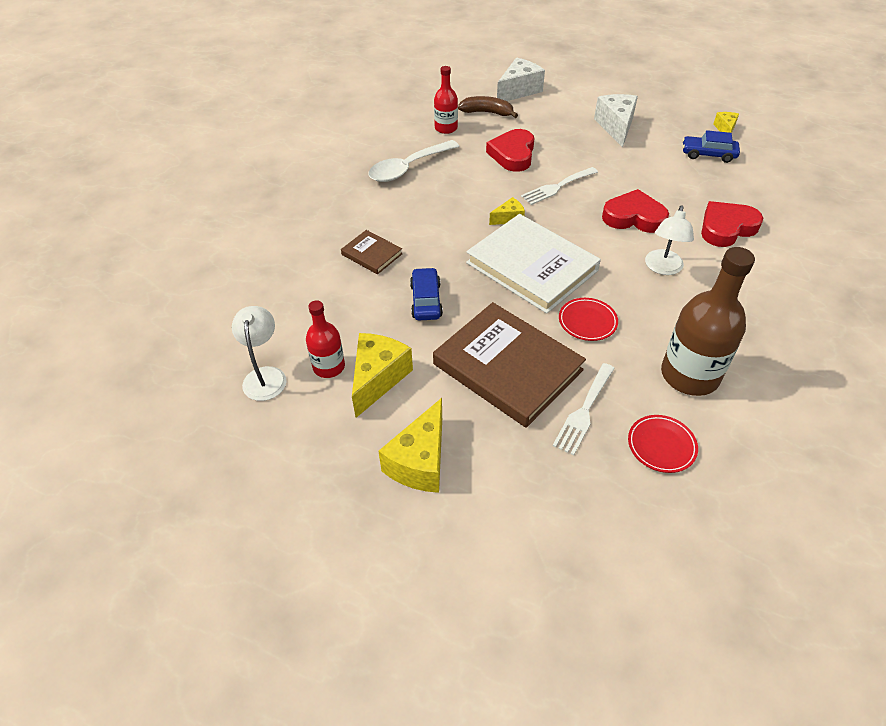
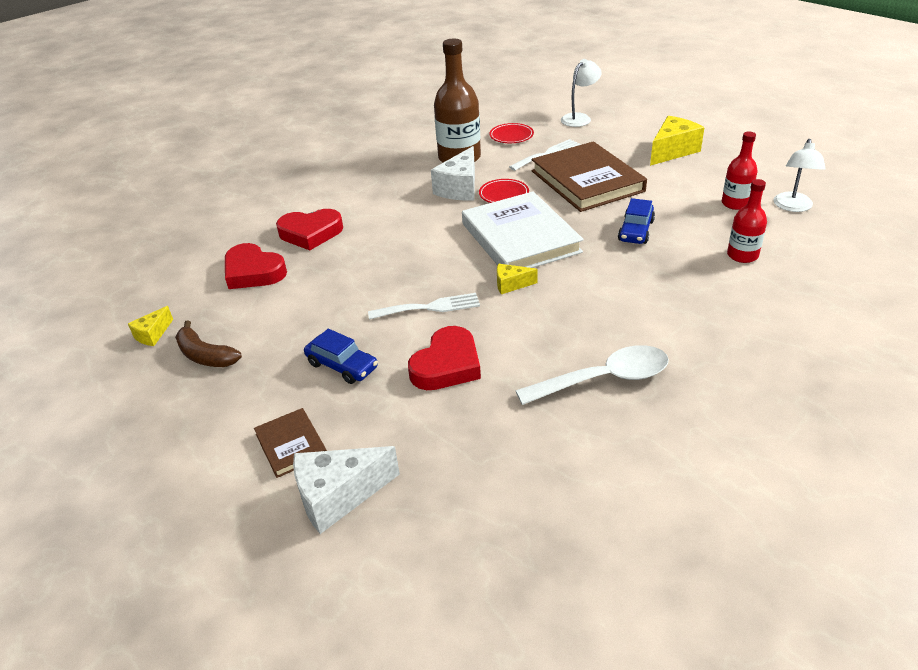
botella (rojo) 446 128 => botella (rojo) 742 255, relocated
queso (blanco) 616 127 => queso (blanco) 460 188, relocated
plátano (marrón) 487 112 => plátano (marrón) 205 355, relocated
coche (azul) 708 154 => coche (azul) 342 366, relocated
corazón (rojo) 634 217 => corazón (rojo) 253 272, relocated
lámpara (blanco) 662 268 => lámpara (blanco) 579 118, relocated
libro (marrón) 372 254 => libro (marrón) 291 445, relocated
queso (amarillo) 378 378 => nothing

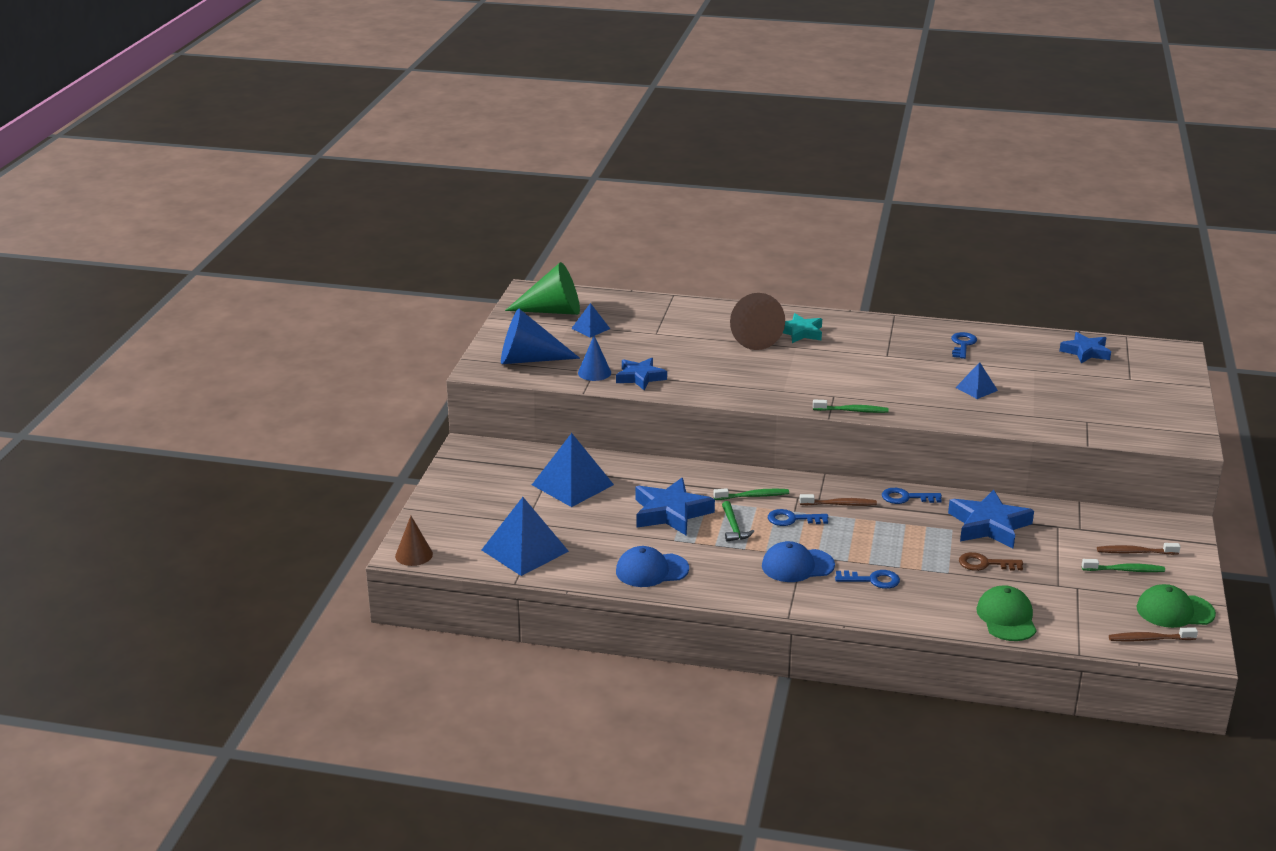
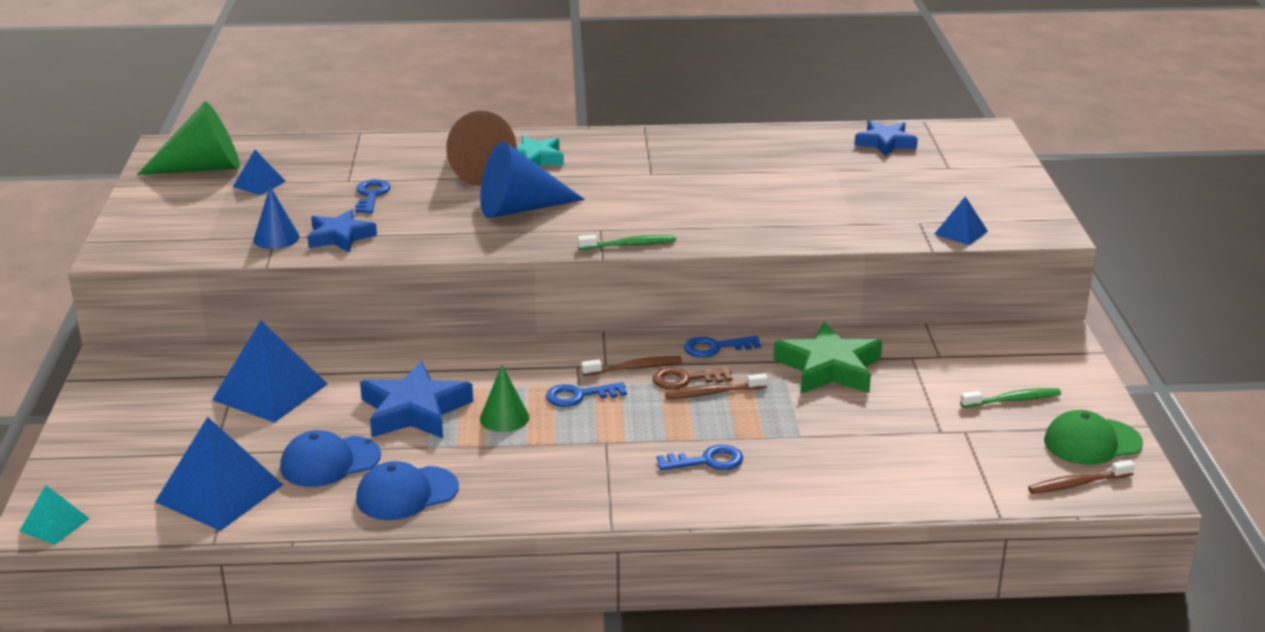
cono (azul) 529 359 => cono (azul) 520 209, relocated
llave (azul) 962 344 => llave (azul) 371 195, relocated
pirámide (azul) 976 389 => pirámide (azul) 961 232, relocated
cepillo de dientes (verde) 753 496 => nothing
estrella (azul) 989 525 => estrella (verde) 829 368
martillo (verde) 733 527 => cono (verde) 504 418
cono (marrón) 414 555 => pirámide (turquesa) 54 524
gorra (azul) 797 565 => gorra (azul) 330 462, relocated
cepillo de dientes (marrón) 1135 552 => cepillo de dientes (marrón) 713 393, relocated
llave (marrón) 985 564 => llave (marrón) 685 379, relocated
gorra (verde) 1006 618 => nothing

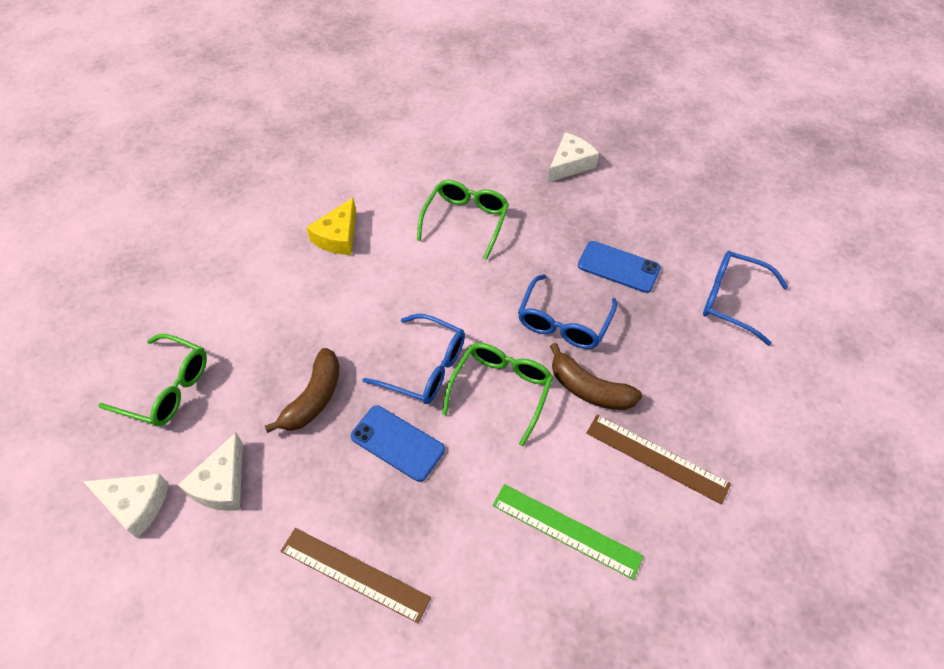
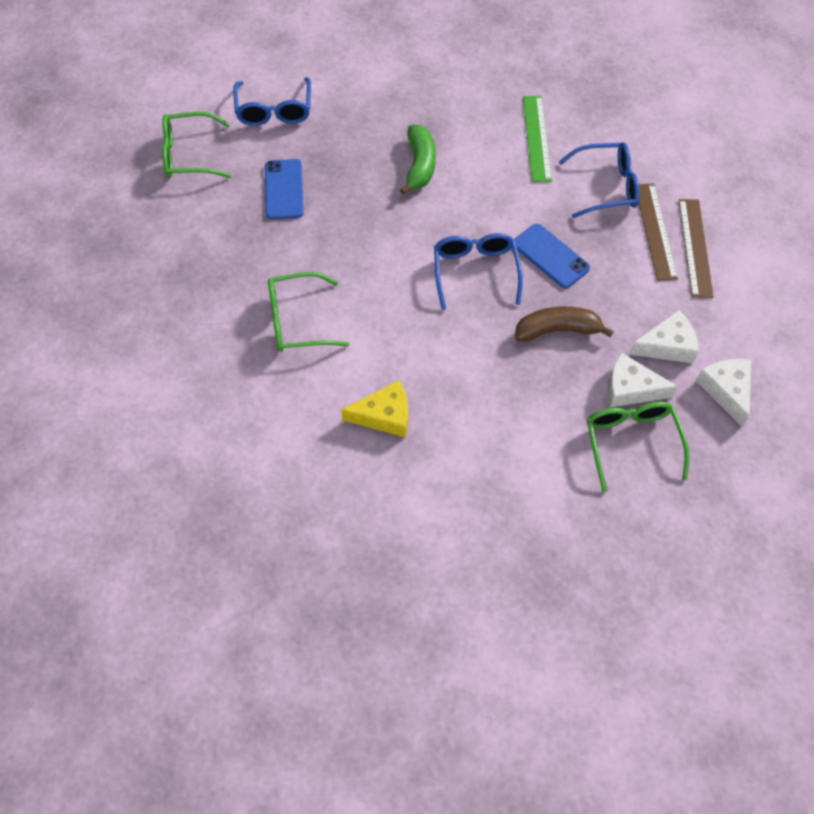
queso (blanco) 570 164 => queso (blanco) 630 389, relocated
gafas (azul) 564 322 => gafas (azul) 606 187, relocated
gafas (verde) 501 391 => gafas (verde) 190 155, relocated
plátano (marrón) 589 389 => plátano (verde) 419 165
móvil (azul) 397 443 => móvil (azul) 550 256, 45 degrees counterclockwise
regla (marrón) 656 458 => regla (marrón) 695 247, relocated

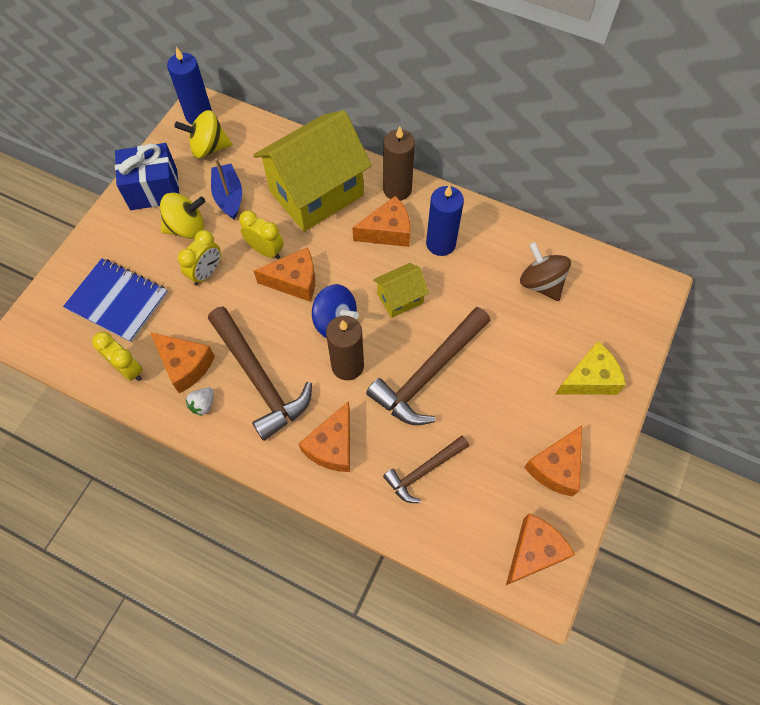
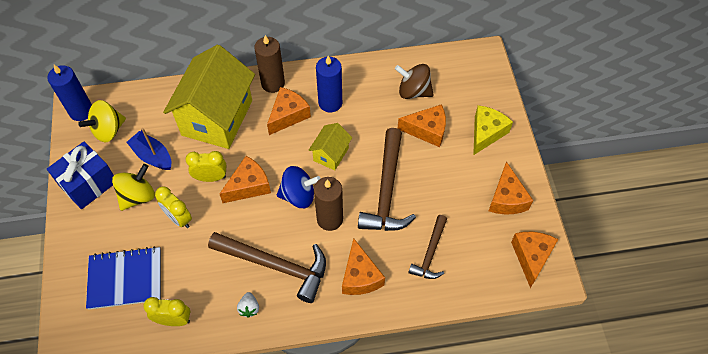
despertador (amarillo) 206 273 => despertador (amarillo) 179 218, 135 degrees clockwise
queso (naranja) 185 365 => queso (naranja) 427 130, relocated

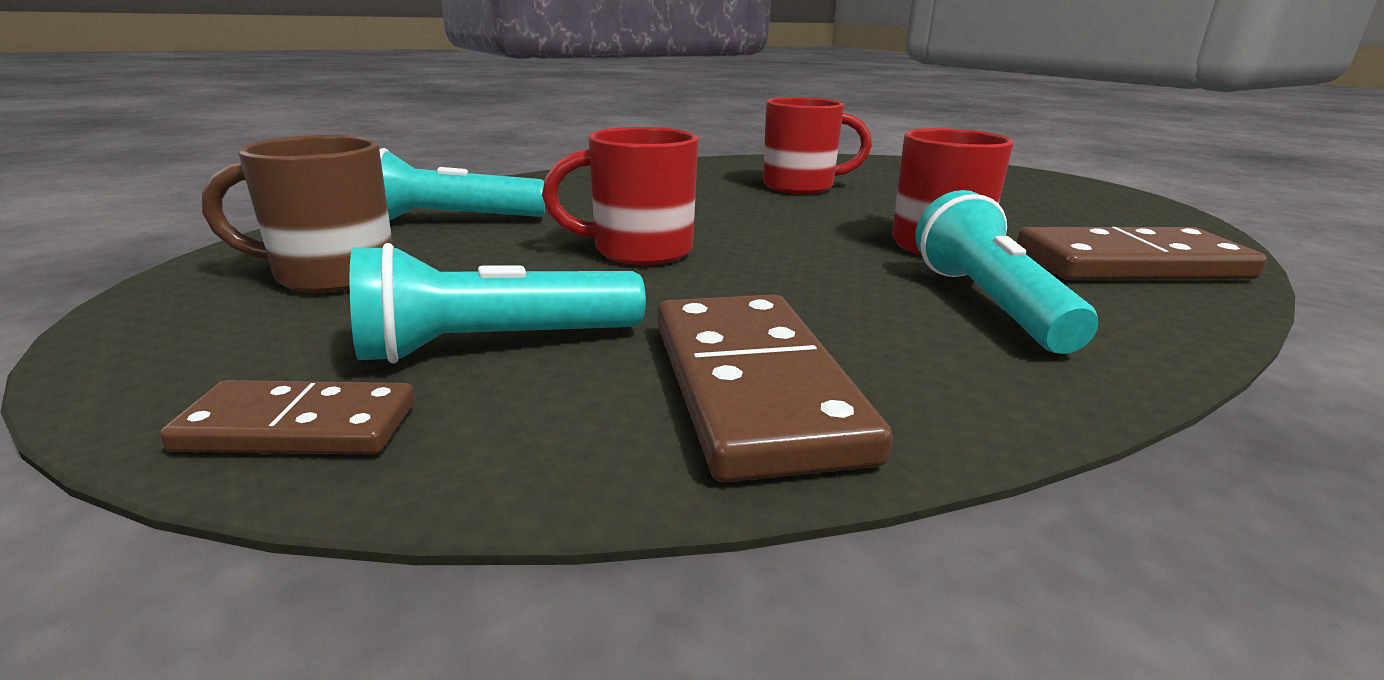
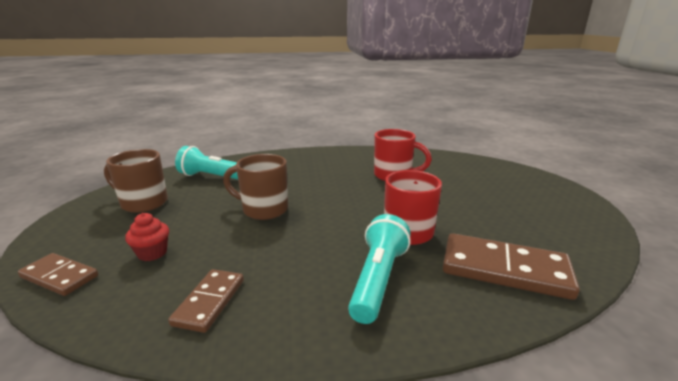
taza (rojo) 638 251 => taza (marrón) 263 210
lámpara de mano (turquesa) 495 345 => magdalena (rojo) 152 253
ficha de dominó (marrón) 754 388 => ficha de dominó (marrón) 210 302, x0.59

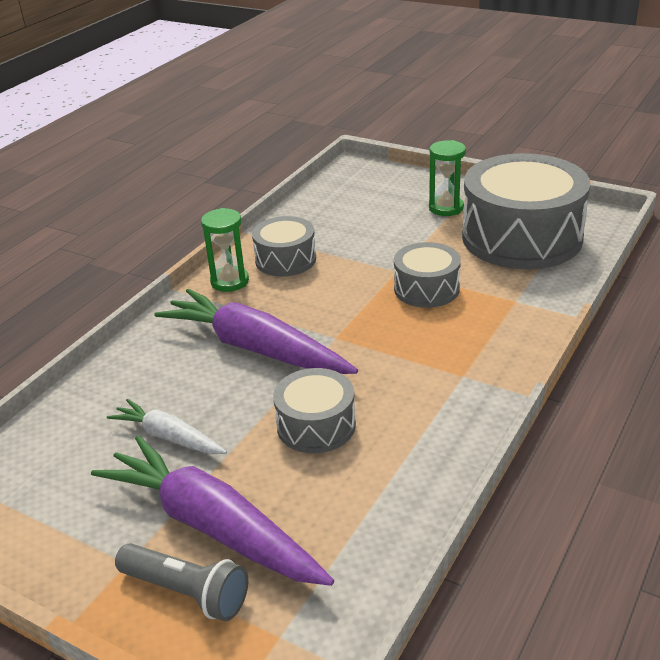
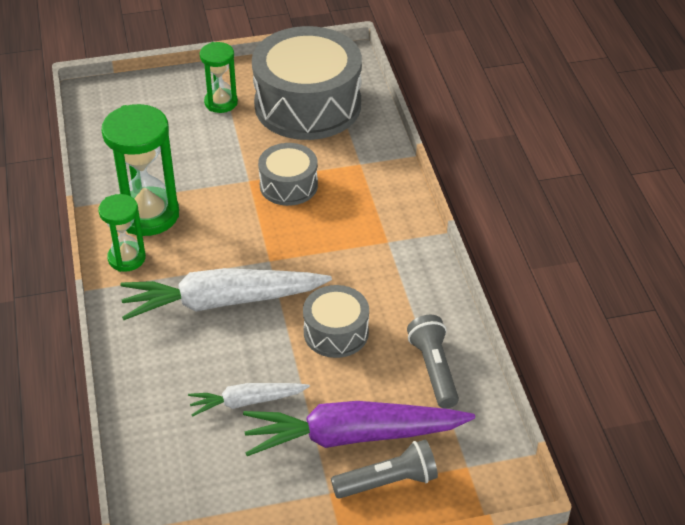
tambor (gris) 285 260 => reloj de arena (verde) 148 215
zanahoria (morado) 255 348 => zanahoria (blanco) 221 302
nothing => lámpara de mano (gris) 434 369

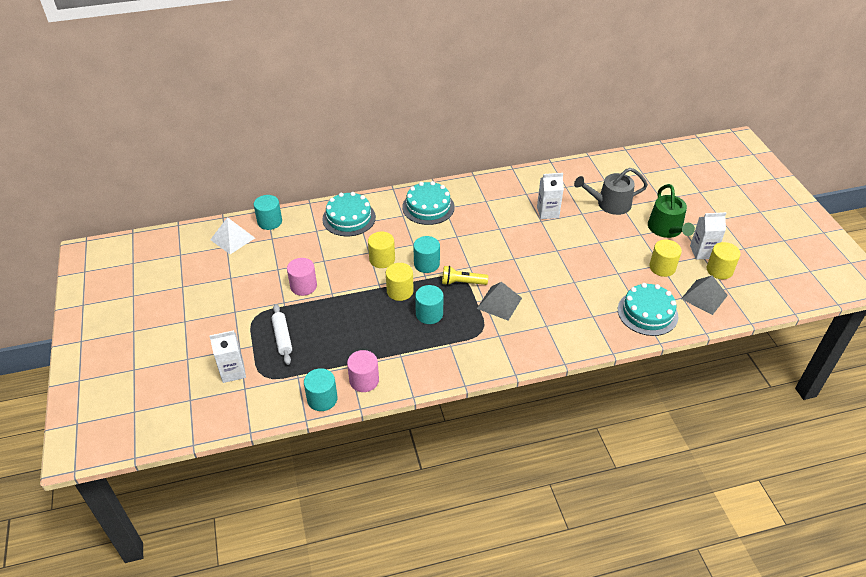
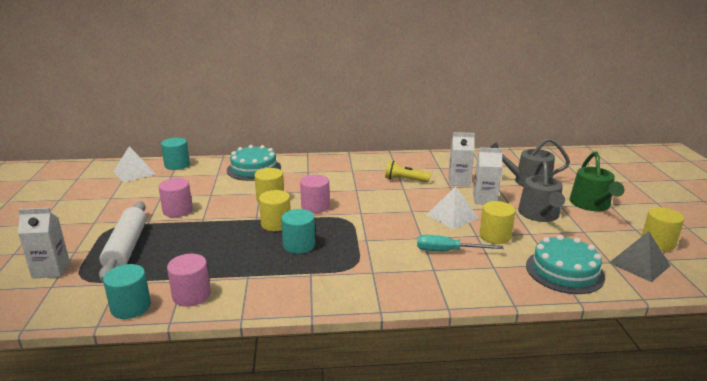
tarta (turquesa) 428 207 => nothing
cartón de leche (blanco) 702 252 => cartón de leche (blanco) 484 199, relocated
cilindro (turquesa) 426 264 => cilindro (rosa) 315 206
cilindro (amarillo) 662 267 => cilindro (amarillo) 495 236, relocated
lámpara de mano (amarillo) 462 282 => lámpara de mano (amarillo) 405 180, relocated
pirámide (gris) 499 303 => nothing
rodillo (blanco) 282 337 => rodillo (blanco) 126 247, x1.57
nothing => regadera (gris) 539 215
nothing => pirámide (blanco) 452 216
nothing => destornillador (turquesa) 447 251

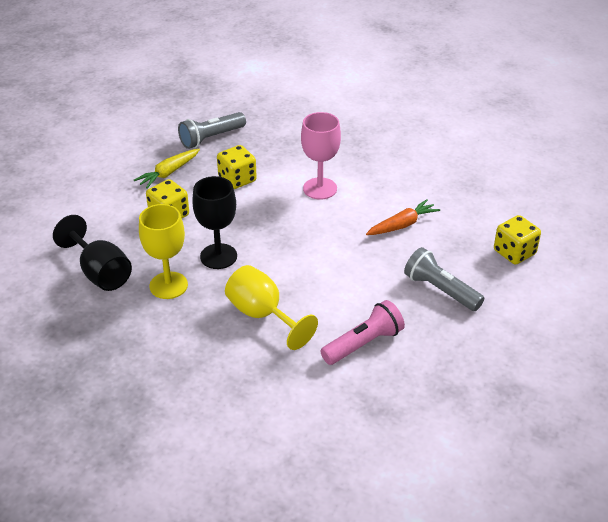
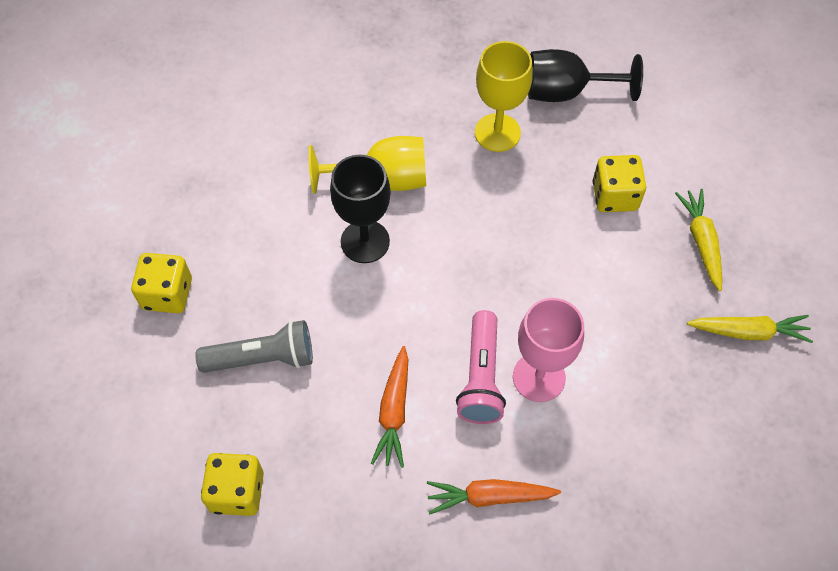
lámpara de mano (gris) 211 138 => zanahoria (amarillo) 748 332
dado (amarillo) 237 179 => dado (amarillo) 167 294, relocated
copa (negro) 218 256 => copa (negro) 365 241, relocated
lámpara de mano (rosa) 363 343 => lámpara de mano (rosa) 481 377, relocated
nothing => zanahoria (naranja) 489 497

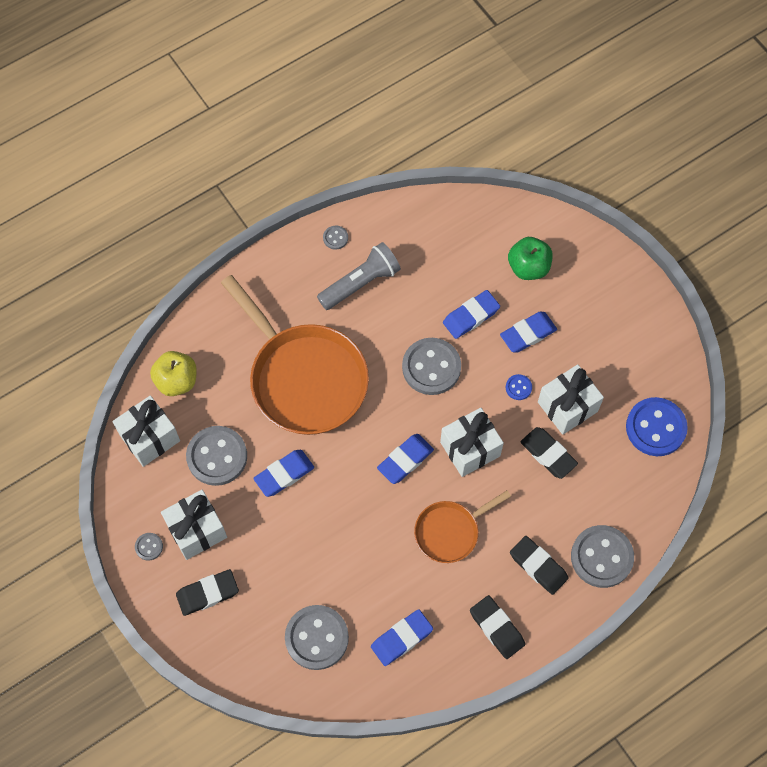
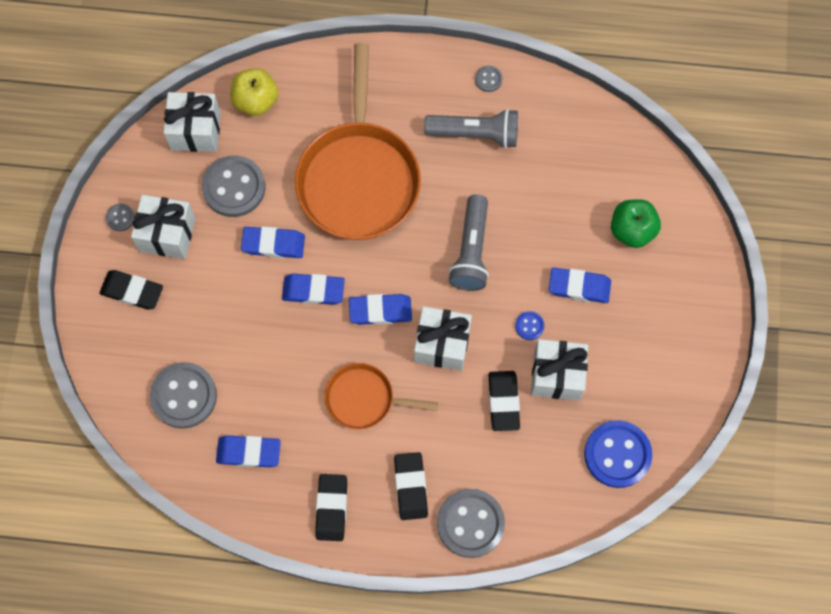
goma de borrar (azul) 471 316 => goma de borrar (azul) 313 291, relocated
botón (gris) 431 367 => lámpara de mano (gris) 471 251

